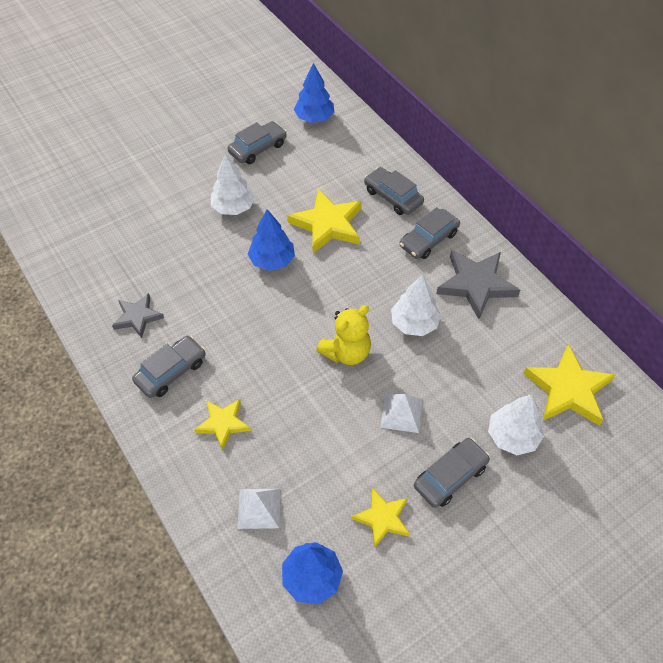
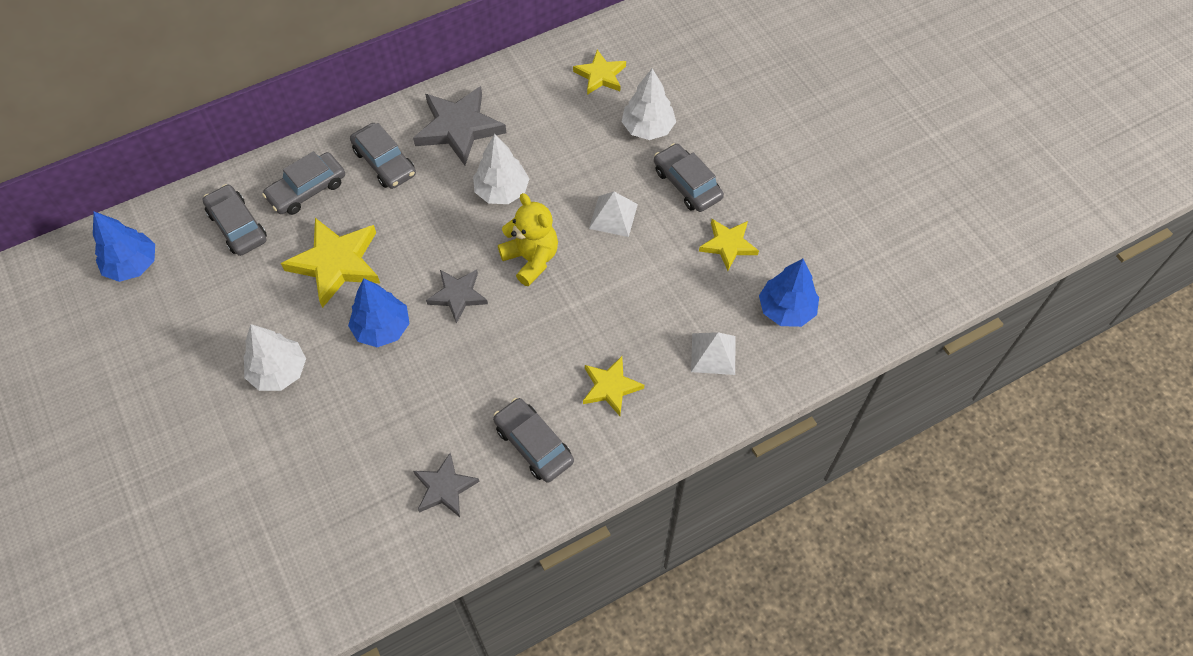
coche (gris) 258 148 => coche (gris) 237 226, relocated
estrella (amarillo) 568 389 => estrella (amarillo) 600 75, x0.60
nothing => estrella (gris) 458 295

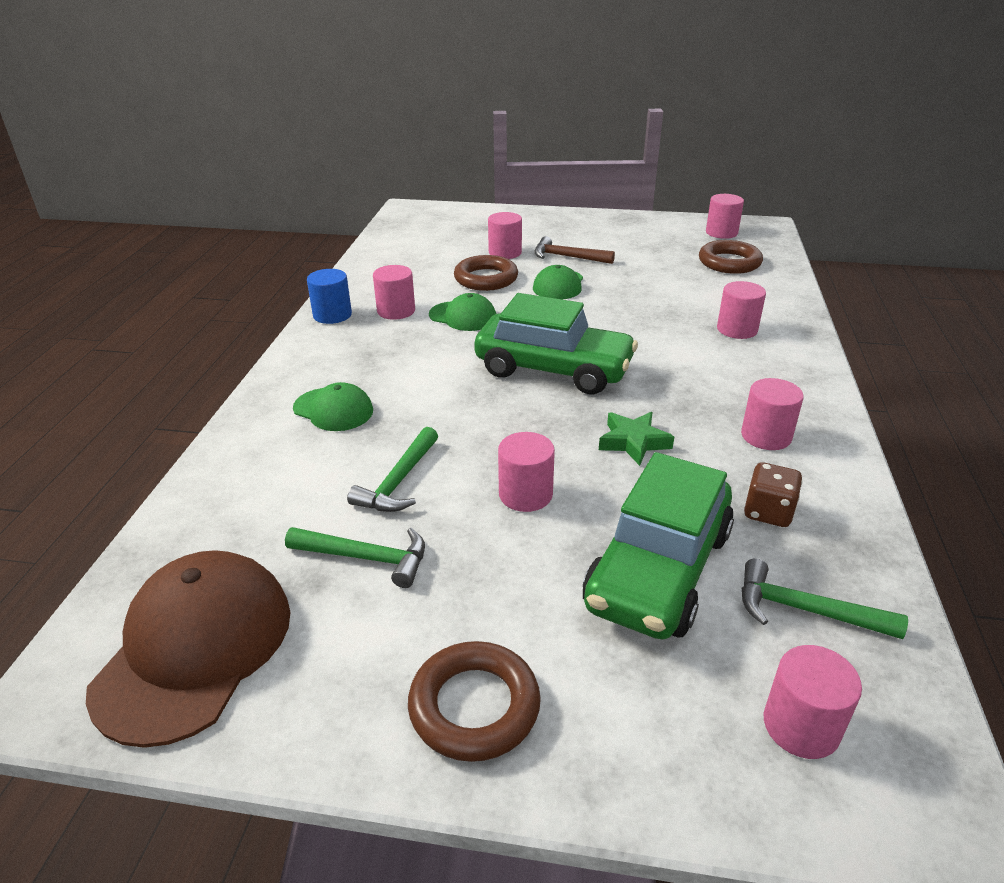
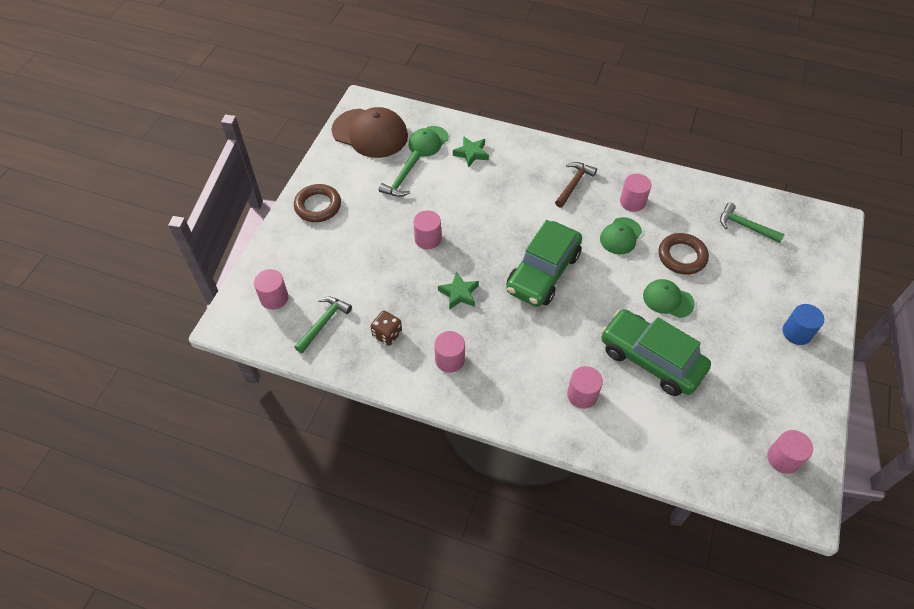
cilindro (rosa) 505 253 => nothing
martillo (marrón) 567 257 => martillo (marrón) 574 184, relocated
anillo (marrón) 729 262 => nothing
cilindro (azul) 332 315 => cilindro (azul) 797 333, relocated
gorra (verde) 333 409 => gorra (verde) 428 141, relocated
martillo (verde) 398 481 => martillo (verde) 745 226, relocated
coche (verde) 658 569 => coche (verde) 651 359, relocated
nothing => estrella (verde) 471 153

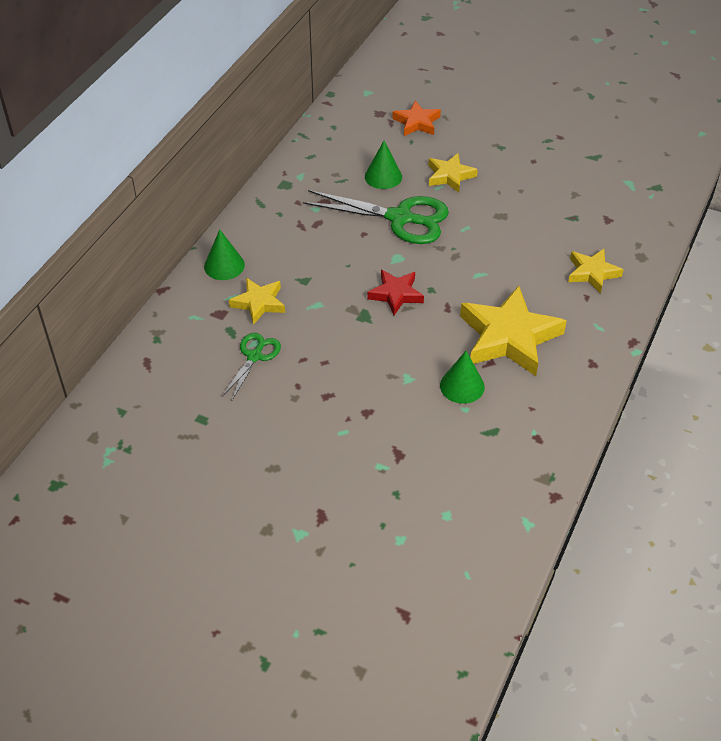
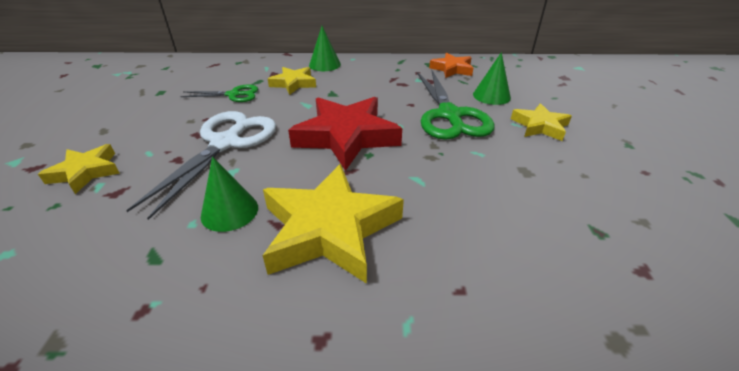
estrella (naranja) 417 122 => estrella (naranja) 452 69, relocated
estrella (amarillo) 592 273 => estrella (amarillo) 86 172, relocated
estrella (rojo) 396 294 => estrella (rojo) 346 137, x1.82
nothing => tijeras (blanco) 226 143

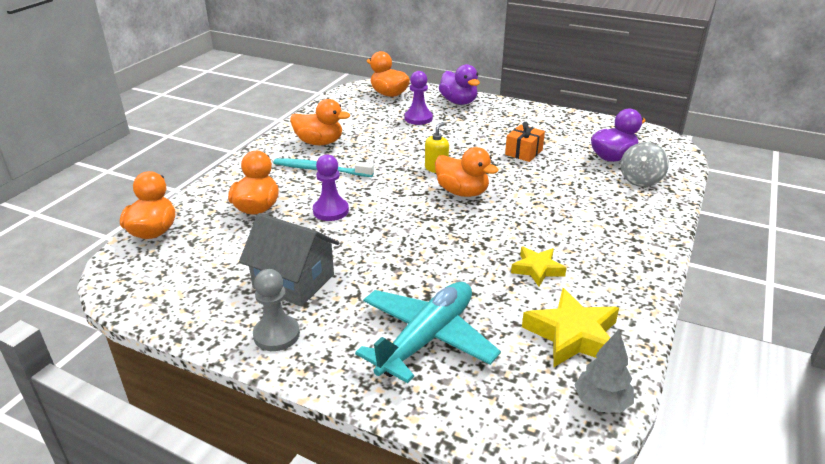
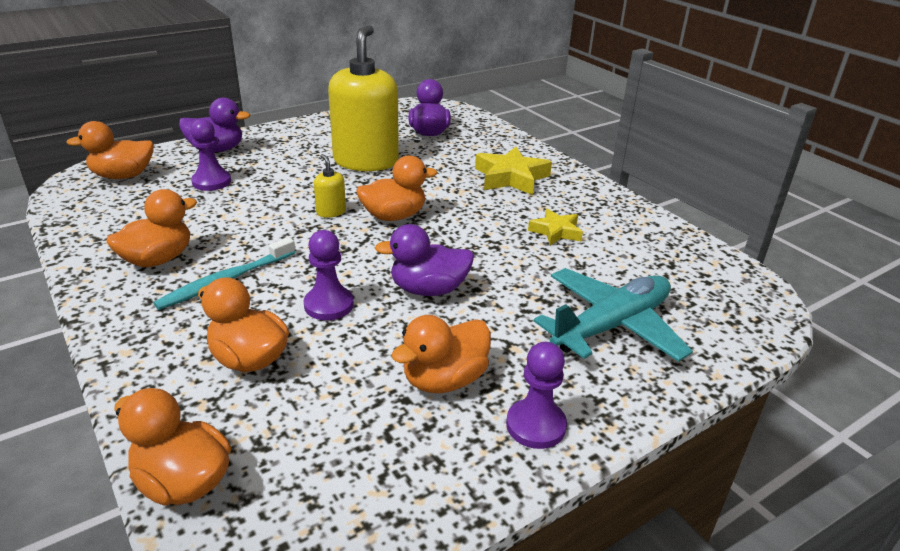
regalo (naranja) 523 152 => dispensador de jabón (amarillo) 366 161
peonza (gris) 640 180 => nothing
casa (gris) 293 281 => pato (naranja) 444 380
peón (gris) 276 335 => peón (morado) 535 425
avión (turquesa) 426 338 => avión (turquesa) 611 326, 75 degrees clockwise
estrella (amarillo) 573 335 => estrella (amarillo) 511 177, relocated
árbol (gris) 601 402 => nothing
nothing => pato (morado) 428 289

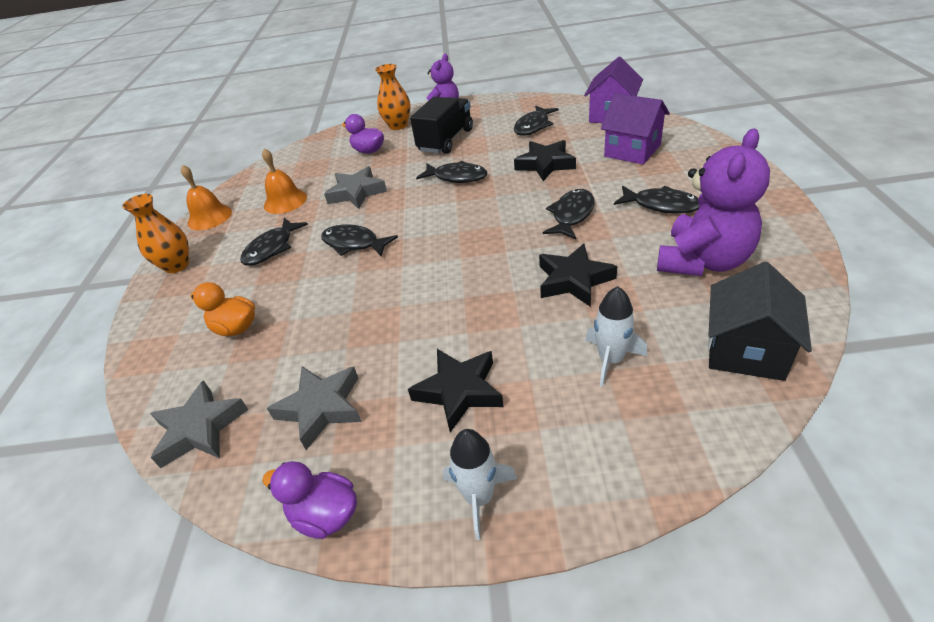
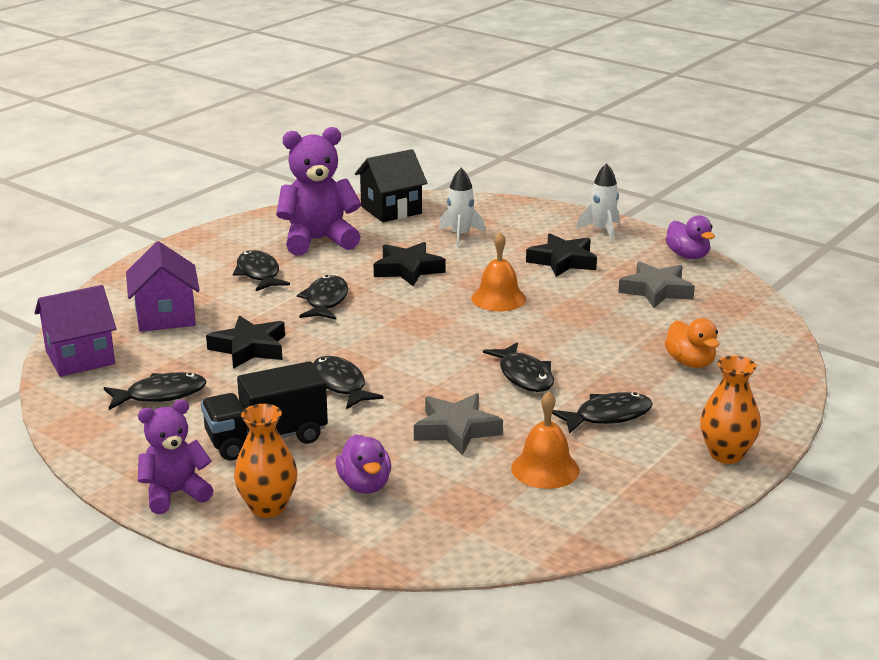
campana (naranja) 209 217 => campana (naranja) 498 298, relocated
pez (negro) 571 215 => pez (negro) 325 301, 120 degrees clockwise
estrella (gris) 200 429 => nothing

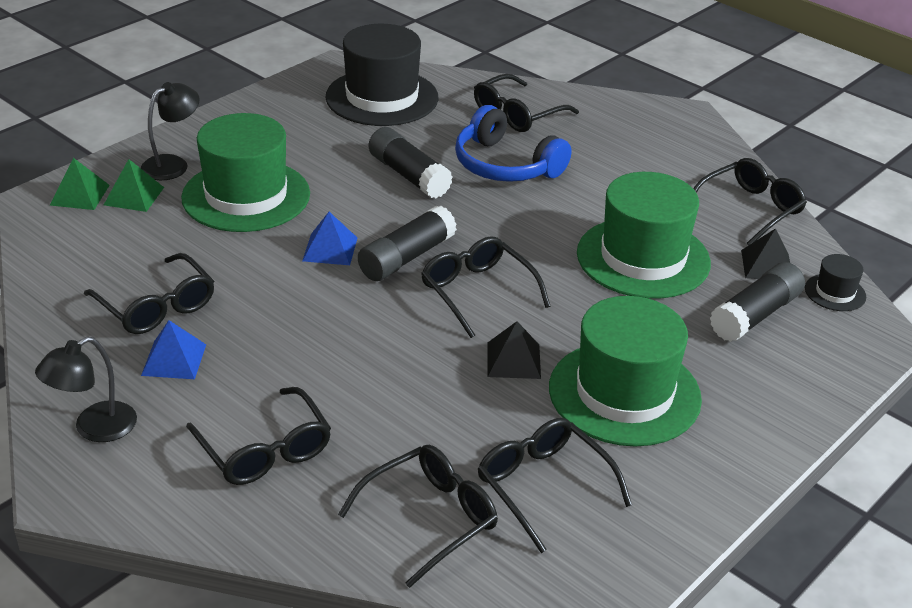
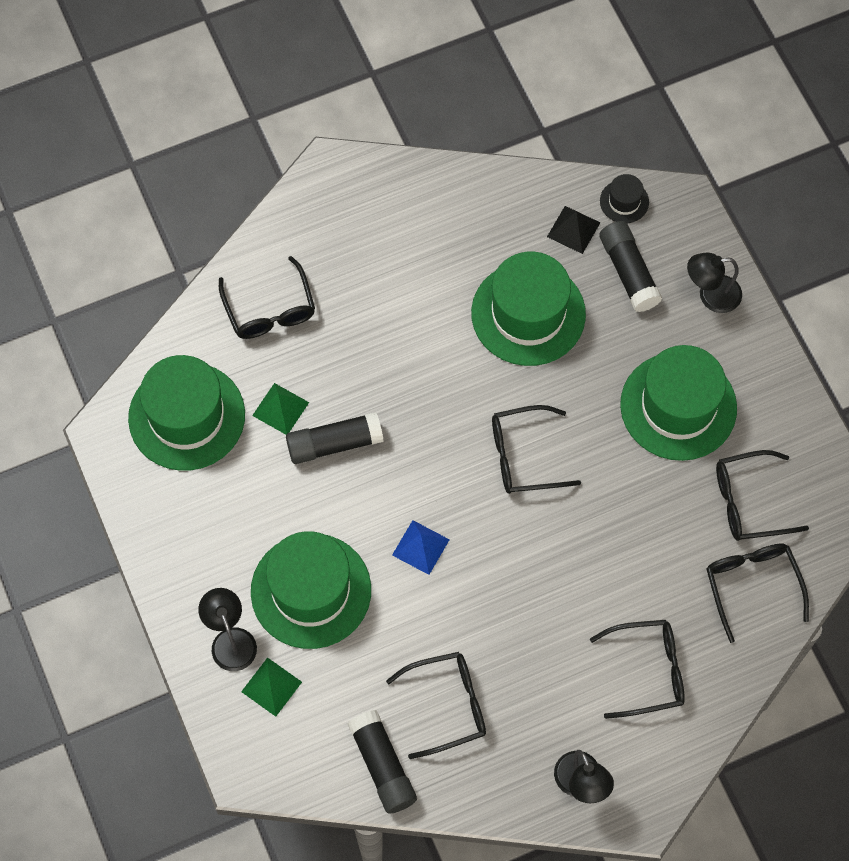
sombrero (negro) 382 97 => sombrero (verde) 187 416
auriculares (azul) 505 165 => nothing
pirámide (verde) 79 195 => pirámide (verde) 280 409, relocated
gafas (negro) 750 209 => nothing
barra de pegamento (negro) 406 257 => barra de pegamento (negro) 382 766, relocated
pirámide (azul) 174 359 => nothing
pirámide (negro) 513 360 => nothing
nothing => lámpara (negro) 711 295

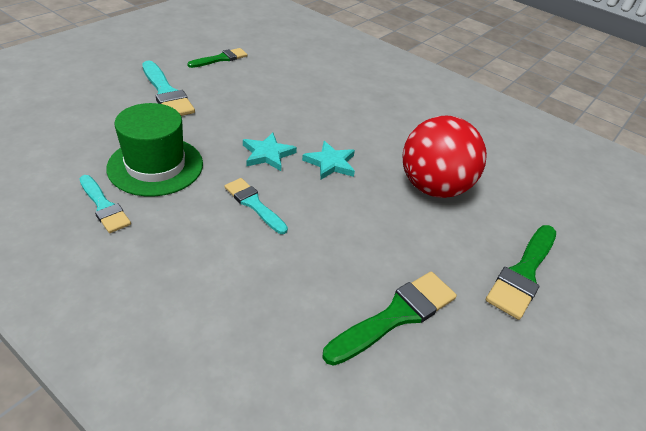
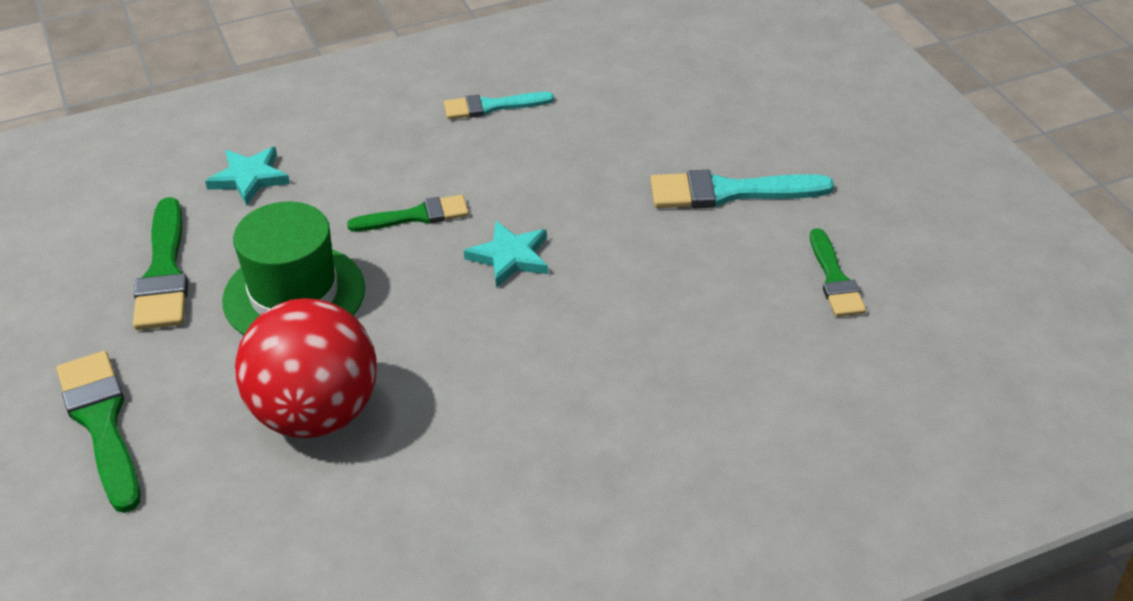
sombrero (verde) 155 166 => sombrero (verde) 294 294, relocated
estrella (turquesa) 330 163 => estrella (turquesa) 249 178, relocated
pincel (turquesa) 254 204 => pincel (verde) 416 216

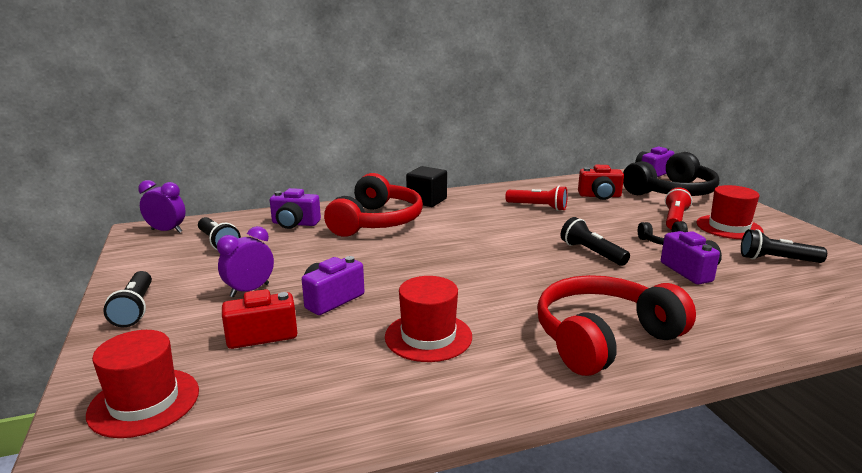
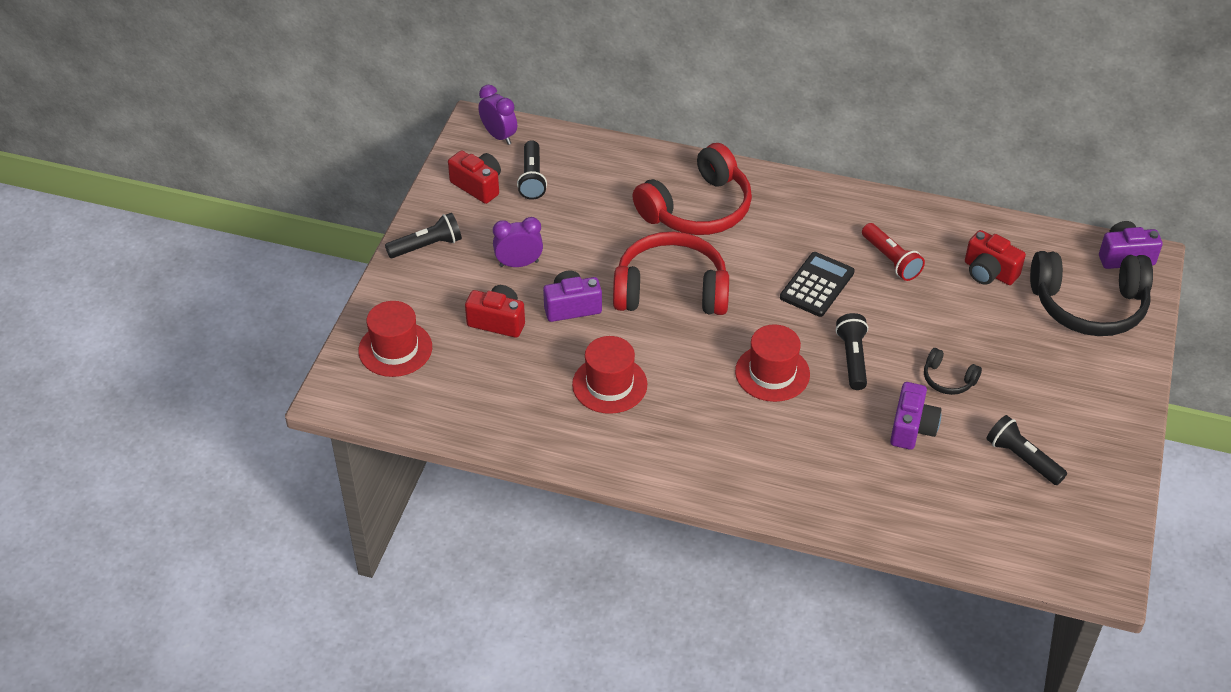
cubo (negro) 427 200 => nothing
sombrero (rojo) 729 227 => sombrero (rojo) 772 373, relocated
lámpara de mano (rojo) 674 219 => nothing
cámara (morado) 295 224 => nothing
lámpara de mano (negro) 135 309 => lámpara de mano (negro) 427 246, 135 degrees counterclockwise
auriculares (rojo) 603 338 => auriculares (rojo) 671 290, relocated
nothing => cámara (rojo) 478 186
nothing => calculadora (negro) 817 285

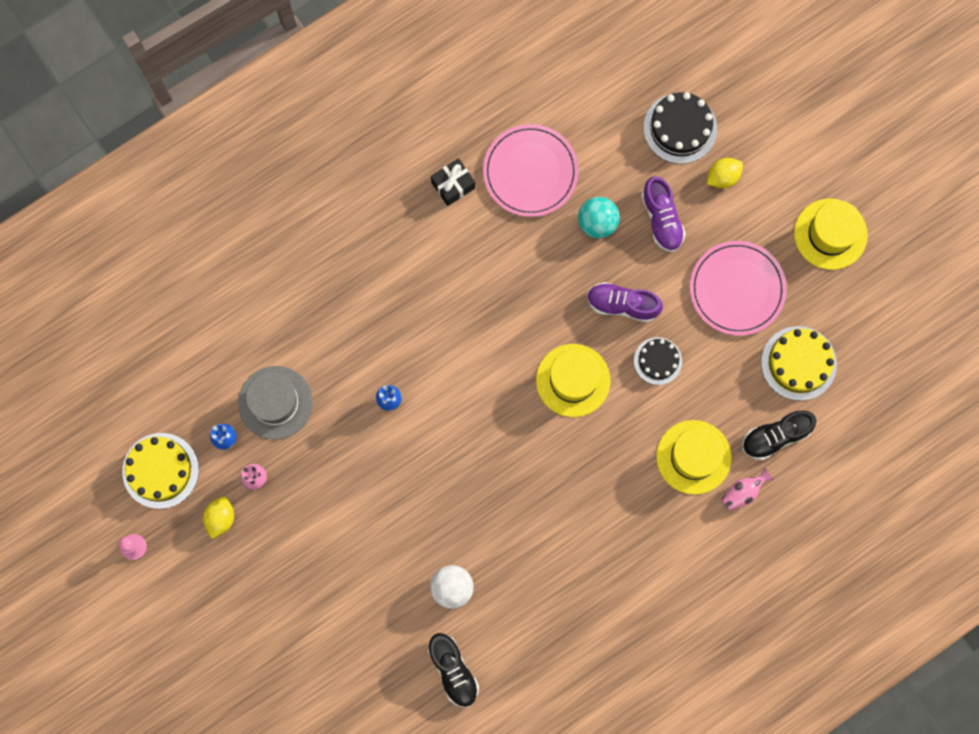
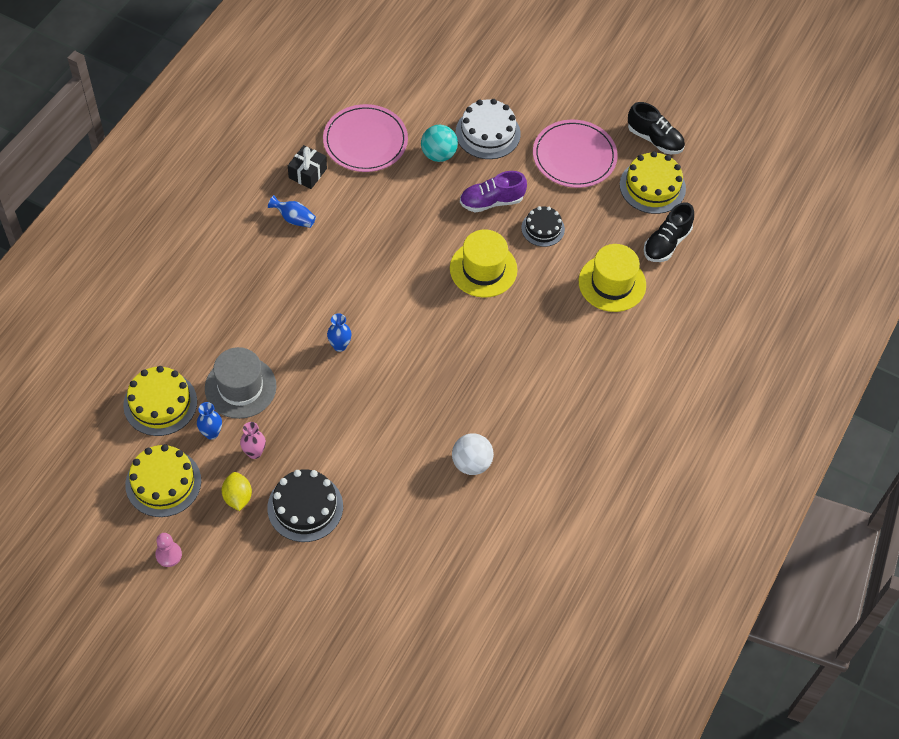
tarta (negro) 680 128 => tarta (negro) 305 507, relocated
limón (amarillo) 722 177 => nothing
zapato (morado) 661 219 => tarta (blanco) 488 133
sombrero (amarillo) 830 234 => nothing
florero (rosa) 743 492 => nothing
zapato (negro) 453 671 => zapato (negro) 654 139, relocated
nothing => florero (azul) 294 219
nothing => tarta (amarillo) 160 403

